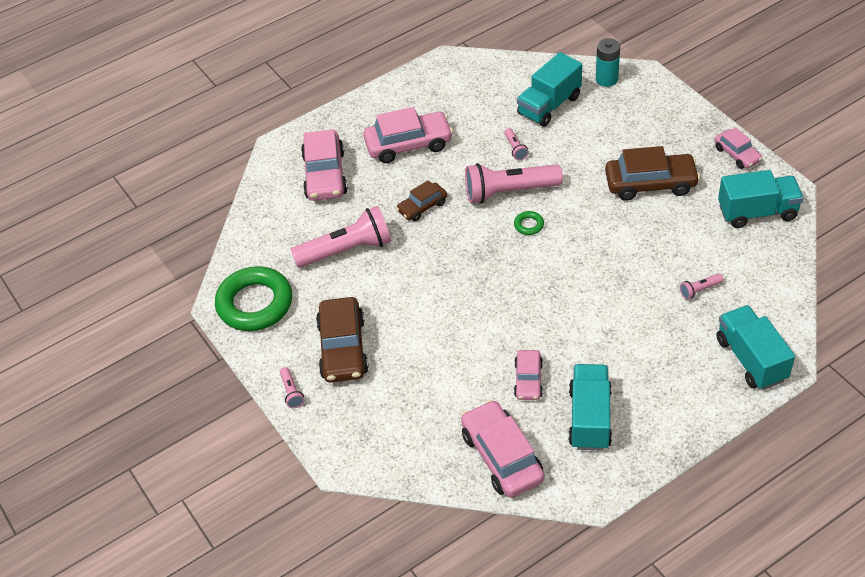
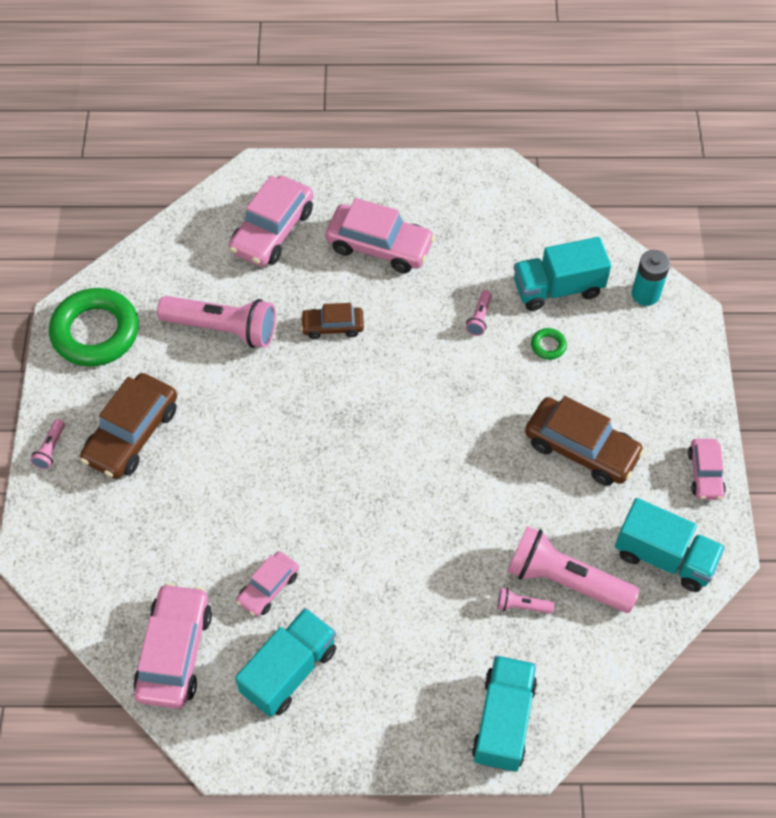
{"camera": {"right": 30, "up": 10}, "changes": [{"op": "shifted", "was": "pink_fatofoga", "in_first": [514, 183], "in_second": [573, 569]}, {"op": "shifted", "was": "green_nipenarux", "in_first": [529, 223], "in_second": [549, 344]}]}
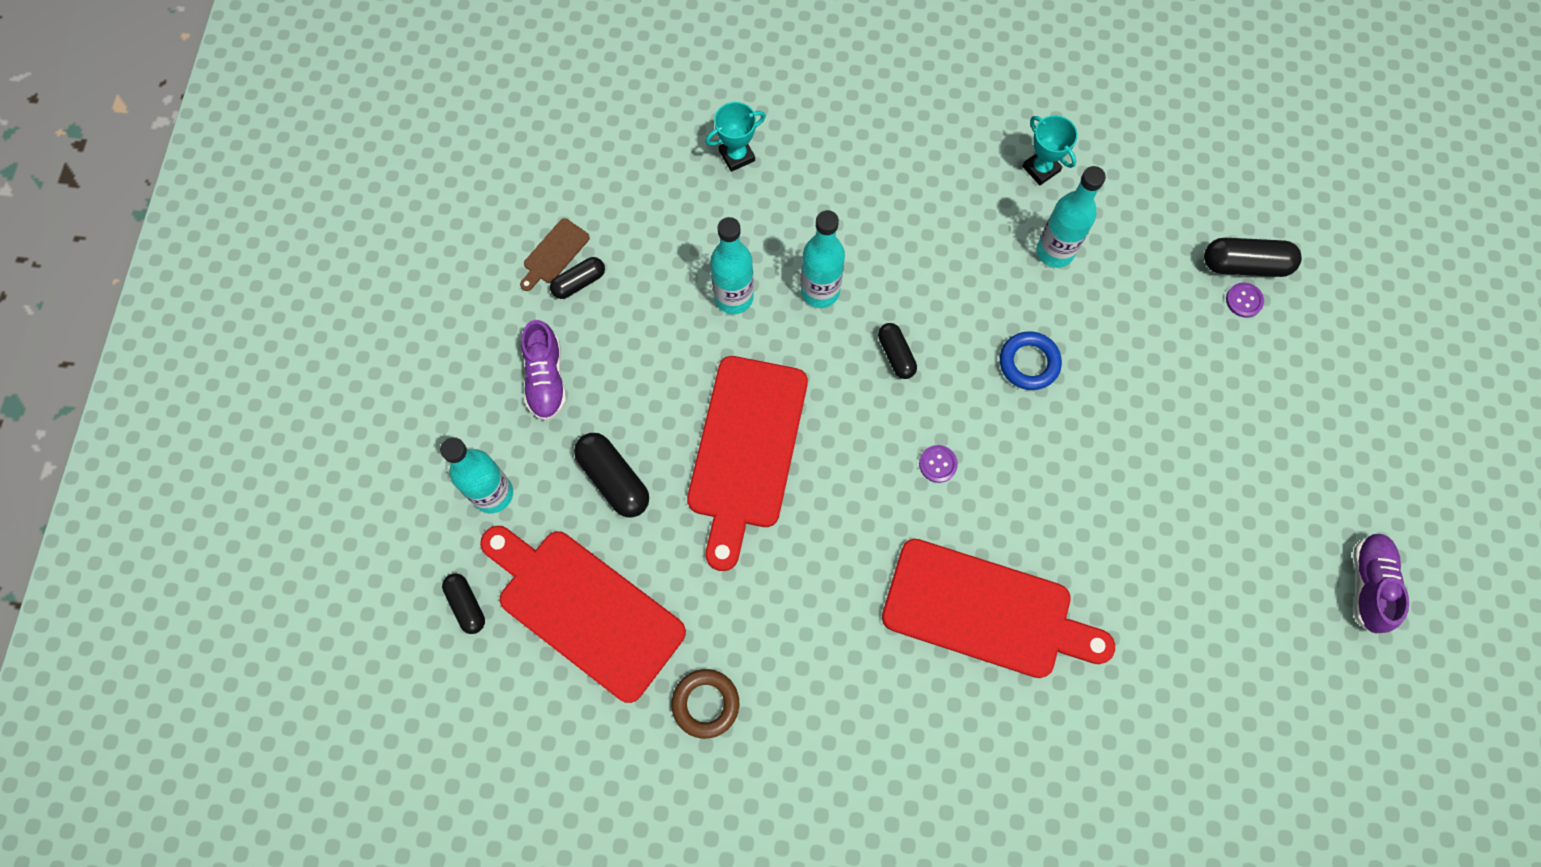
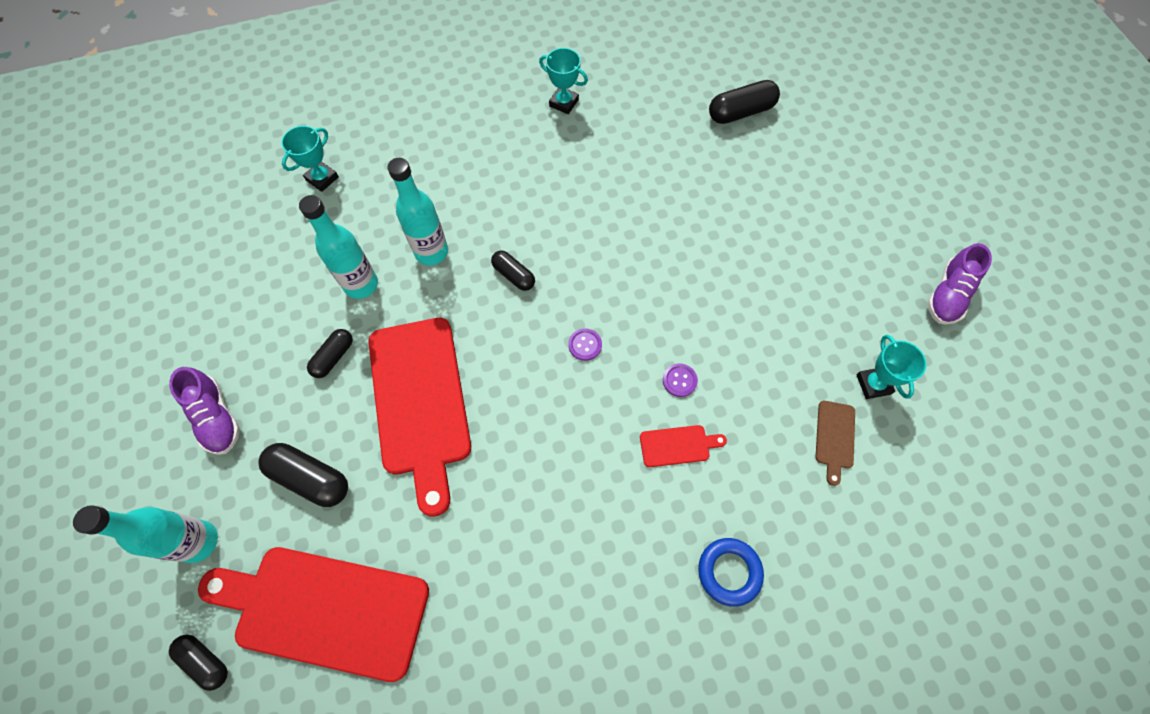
{"camera": {"right": -25, "up": -5}, "changes": [{"op": "gone", "was": "brown_nipenarux", "in_first": [705, 704]}, {"op": "gone", "was": "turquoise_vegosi", "in_first": [1071, 217]}, {"op": "new", "now": "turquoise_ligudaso", "in_second": [891, 367]}, {"op": "shifted", "was": "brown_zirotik", "in_first": [555, 254], "in_second": [835, 443]}, {"op": "shifted", "was": "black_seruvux", "in_first": [577, 278], "in_second": [330, 353]}, {"op": "shifted", "was": "blue_nipenarux", "in_first": [1031, 360], "in_second": [731, 572]}, {"op": "shifted", "was": "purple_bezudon", "in_first": [1245, 300], "in_second": [680, 380]}, {"op": "rotated", "was": "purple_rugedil", "in_first": [1381, 583], "in_second": [959, 284], "clockwise": -135}, {"op": "scaled", "was": "red_zirotik", "in_first": [998, 608], "in_second": [683, 446], "ratio": 0.41}]}
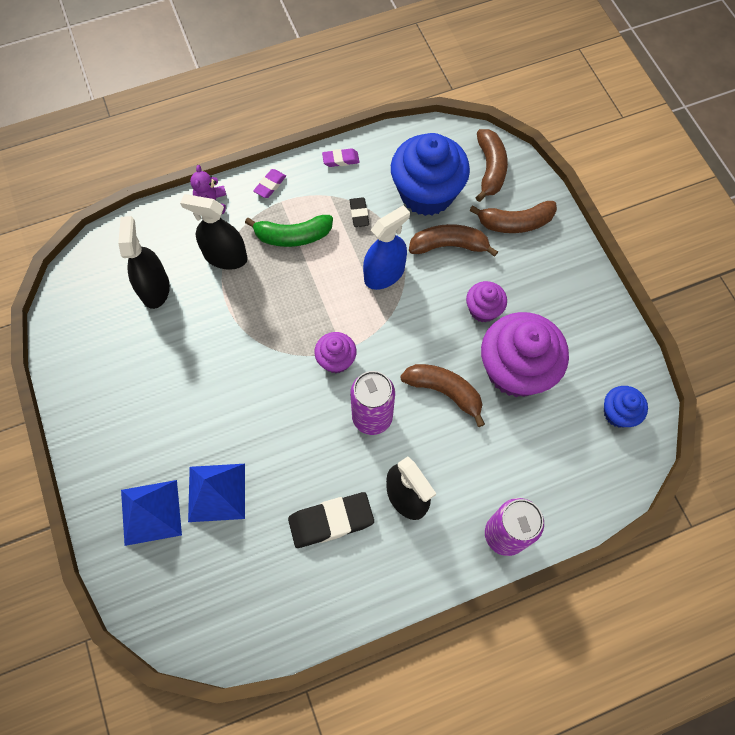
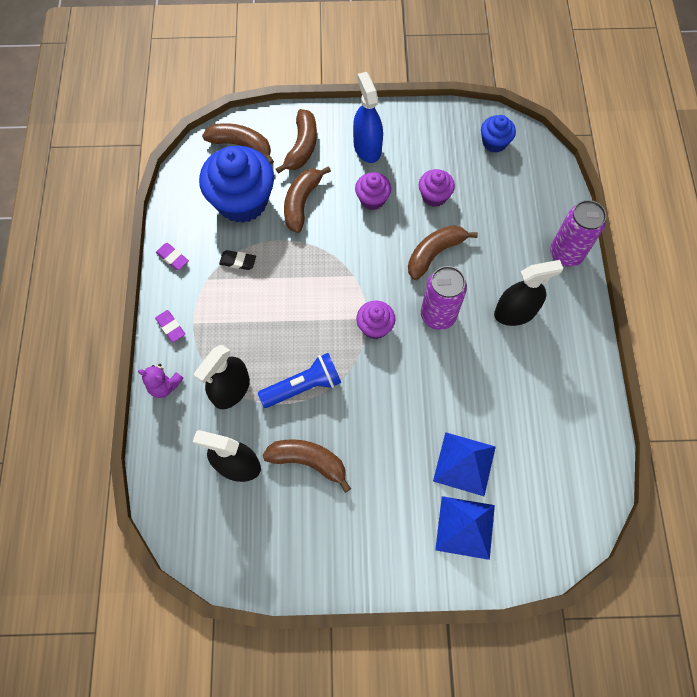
{"camera": {"right": -70, "up": 0}, "changes": [{"op": "gone", "was": "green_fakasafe", "in_first": [289, 231]}, {"op": "gone", "was": "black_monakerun", "in_first": [331, 520]}, {"op": "new", "now": "blue_fatofoga", "in_second": [299, 380]}, {"op": "new", "now": "brown_fakasafe", "in_second": [307, 466]}, {"op": "shifted", "was": "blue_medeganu", "in_first": [386, 247], "in_second": [368, 117]}, {"op": "rotated", "was": "purple_monakerun", "in_first": [341, 157], "in_second": [172, 256], "clockwise": -60}, {"op": "scaled", "was": "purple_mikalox", "in_first": [525, 354], "in_second": [437, 188], "ratio": 0.5}]}
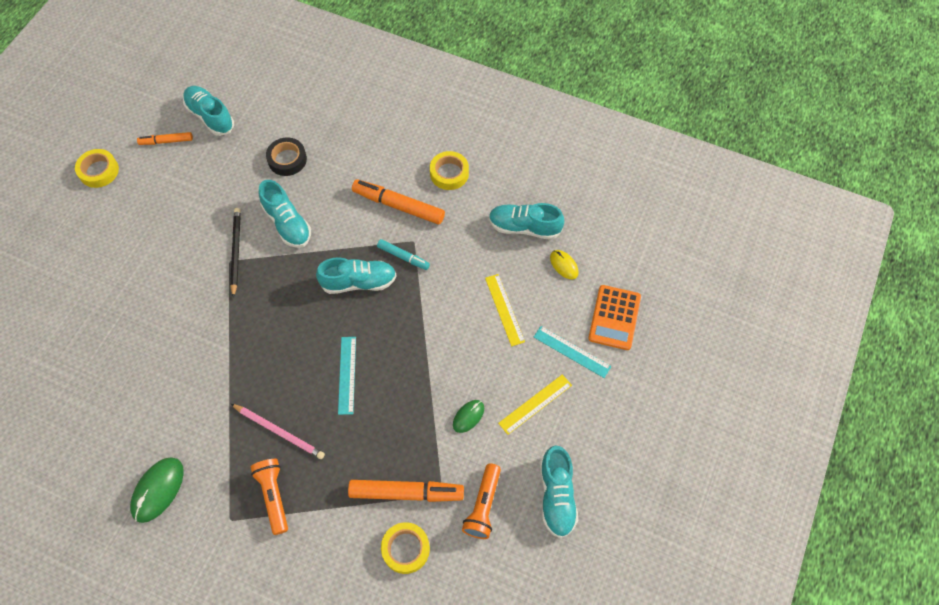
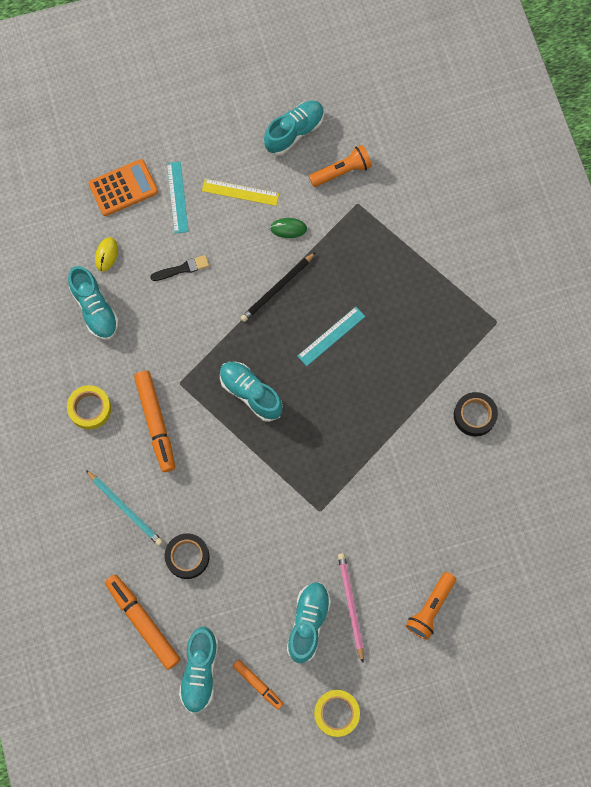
{"camera": {"right": -130, "up": 10}, "changes": [{"op": "gone", "was": "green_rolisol", "in_first": [157, 490]}, {"op": "gone", "was": "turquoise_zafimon", "in_first": [403, 254]}, {"op": "gone", "was": "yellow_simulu", "in_first": [405, 548]}, {"op": "new", "now": "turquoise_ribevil", "in_second": [124, 508]}, {"op": "new", "now": "black_simulu", "in_second": [476, 414]}, {"op": "shifted", "was": "black_ribevil", "in_first": [235, 253], "in_second": [278, 287]}, {"op": "shifted", "was": "pink_ribevil", "in_first": [278, 431], "in_second": [351, 608]}, {"op": "shifted", "was": "orange_fatofoga", "in_first": [269, 497], "in_second": [431, 606]}, {"op": "shifted", "was": "turquoise_rugedil", "in_first": [285, 214], "in_second": [309, 623]}, {"op": "shifted", "was": "orange_zafimon", "in_first": [406, 491], "in_second": [143, 622]}, {"op": "swapped", "was": "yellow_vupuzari", "now": "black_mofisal", "in_first": [505, 310], "in_second": [179, 268]}]}
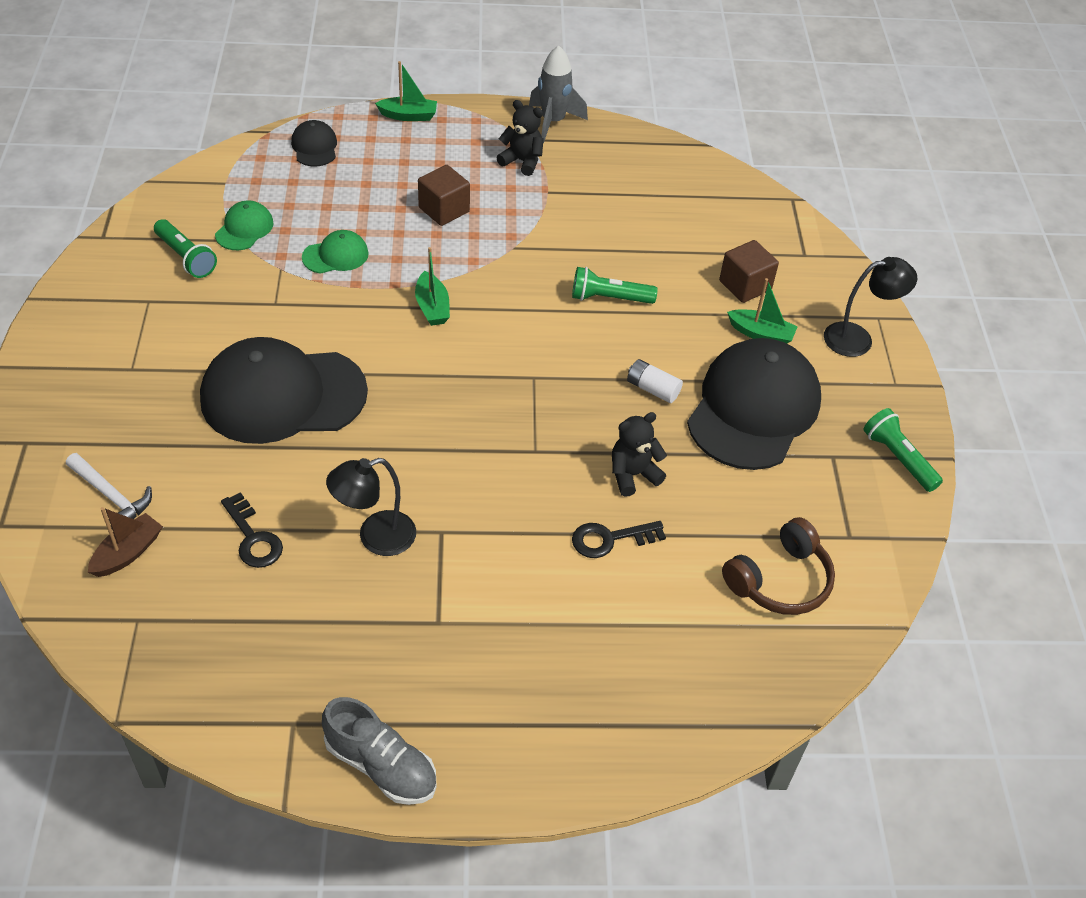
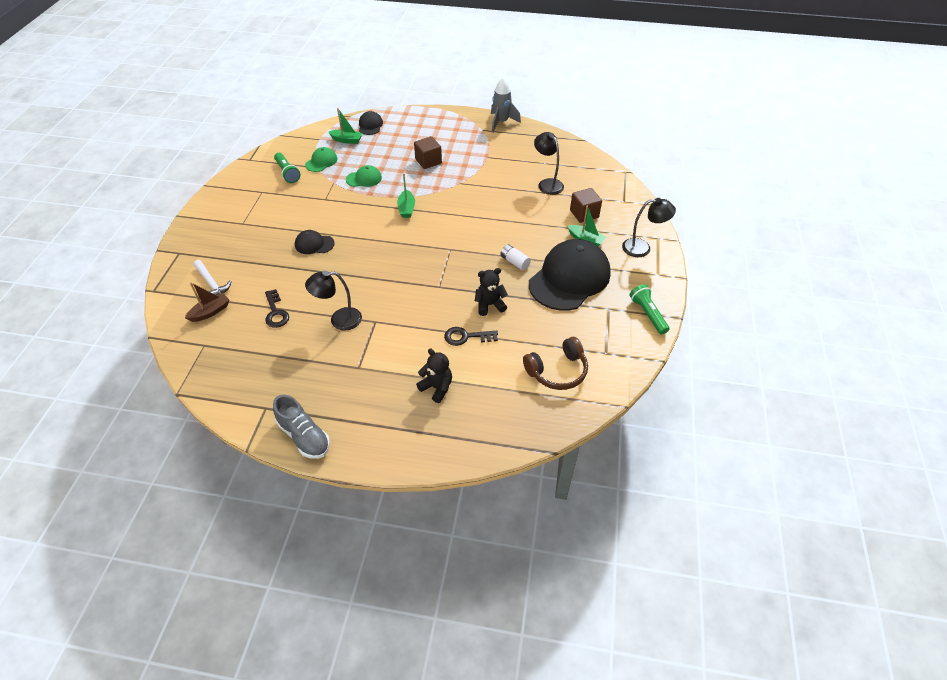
{"camera": {"right": 15, "up": 0}, "changes": [{"op": "gone", "was": "green_fatofoga", "in_first": [615, 285]}, {"op": "new", "now": "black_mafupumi", "in_second": [549, 163]}, {"op": "shifted", "was": "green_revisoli", "in_first": [406, 91], "in_second": [346, 126]}, {"op": "shifted", "was": "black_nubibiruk", "in_first": [520, 138], "in_second": [434, 376]}, {"op": "scaled", "was": "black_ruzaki", "in_first": [284, 390], "in_second": [315, 242], "ratio": 0.45}]}
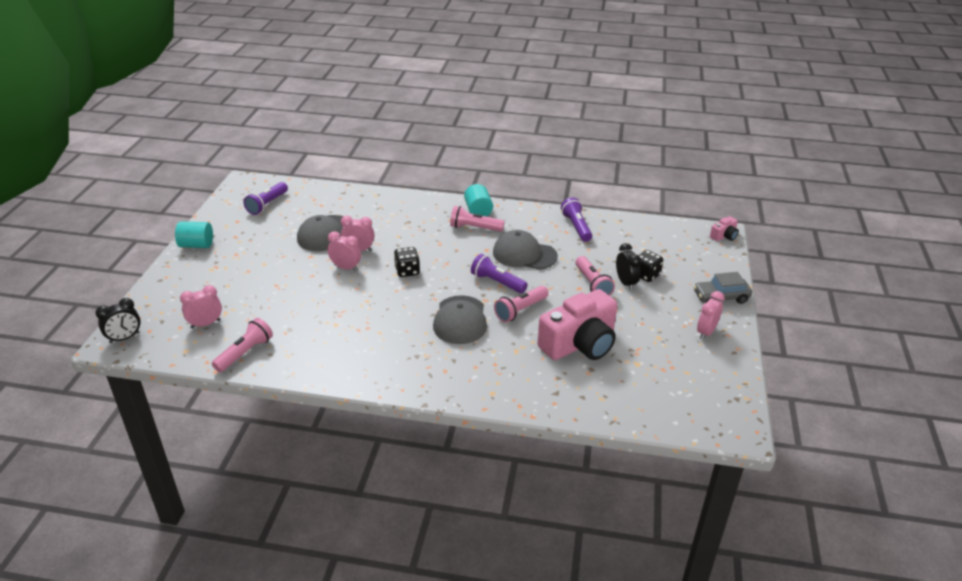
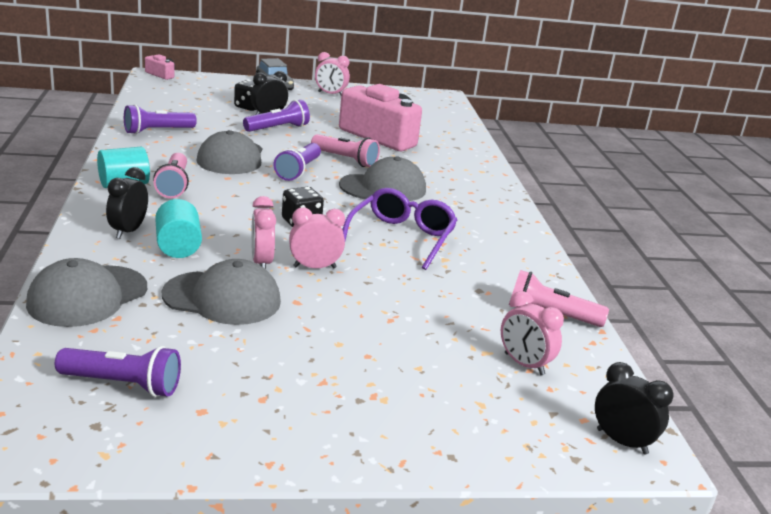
{"camera": {"right": -110, "up": -10}, "changes": [{"op": "new", "now": "grey_ruzaki", "in_second": [86, 292]}, {"op": "new", "now": "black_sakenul", "in_second": [127, 203]}, {"op": "new", "now": "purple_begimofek", "in_second": [399, 229]}, {"op": "shifted", "was": "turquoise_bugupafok", "in_first": [194, 234], "in_second": [178, 228]}, {"op": "repainted", "was": "pink_fatofoga", "now": "purple_fatofoga", "in_first": [595, 276], "in_second": [276, 116]}, {"op": "rotated", "was": "pink_sakenul", "in_first": [344, 251], "in_second": [317, 237], "clockwise": 75}]}
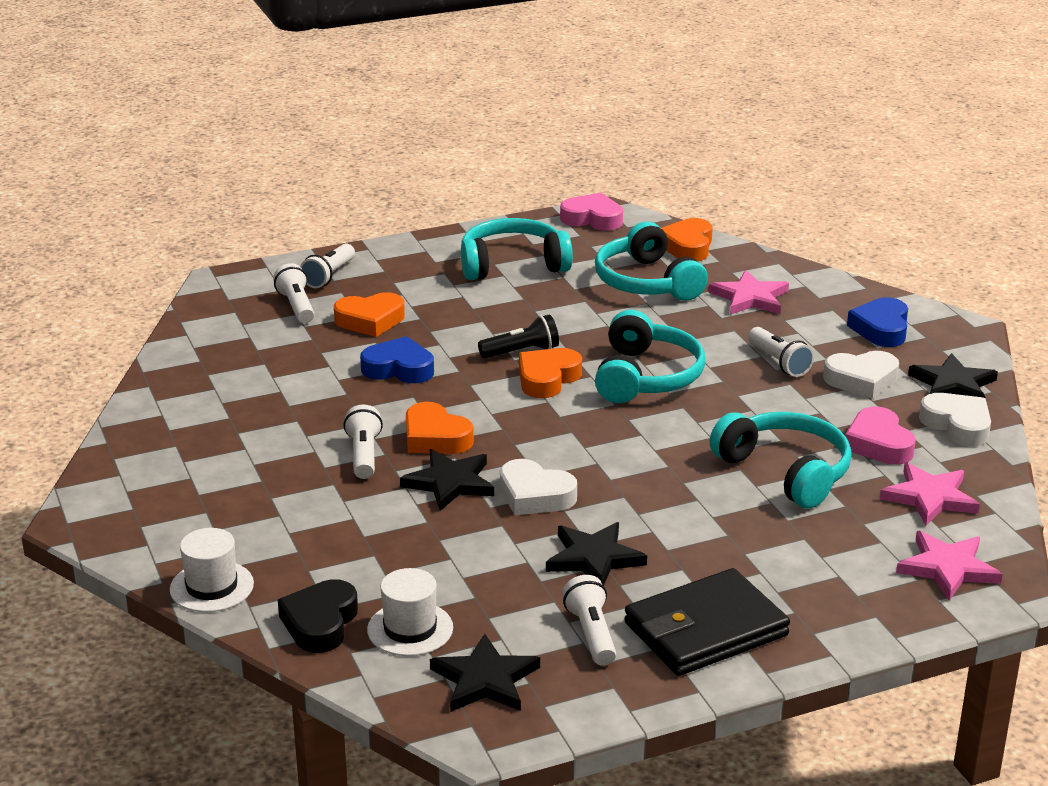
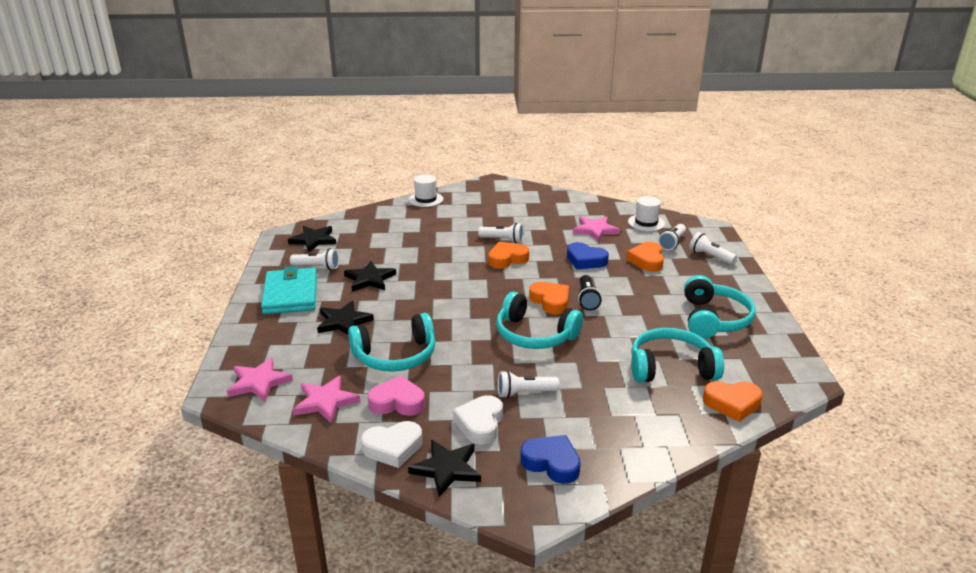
{"camera": {"right": 110, "up": 0}, "changes": [{"op": "gone", "was": "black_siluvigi", "in_first": [318, 616]}, {"op": "gone", "was": "white_siluvigi", "in_first": [538, 487]}, {"op": "gone", "was": "pink_siluvigi", "in_first": [591, 212]}, {"op": "shifted", "was": "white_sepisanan", "in_first": [410, 612], "in_second": [646, 213]}, {"op": "shifted", "was": "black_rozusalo", "in_first": [447, 480], "in_second": [345, 318]}, {"op": "shifted", "was": "pink_rozusalo", "in_first": [749, 292], "in_second": [596, 229]}, {"op": "repainted", "was": "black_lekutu", "now": "turquoise_lekutu", "in_first": [707, 622], "in_second": [289, 290]}, {"op": "rotated", "was": "white_fatofoga", "in_first": [293, 293], "in_second": [672, 237], "clockwise": 120}, {"op": "rotated", "was": "blue_siluvigi", "in_first": [397, 359], "in_second": [588, 255], "clockwise": 90}, {"op": "rotated", "was": "orange_siluvigi", "in_first": [687, 239], "in_second": [733, 401], "clockwise": 150}]}
